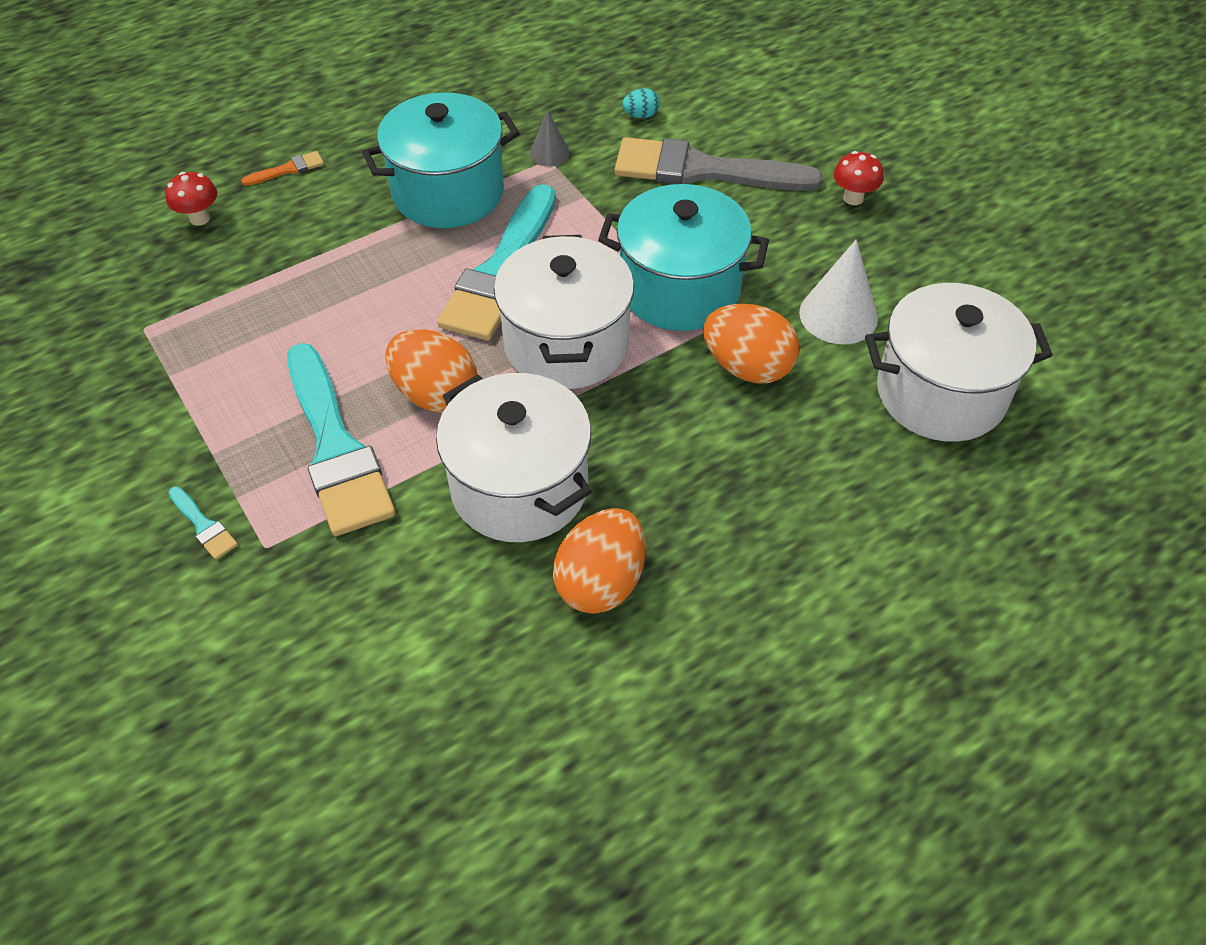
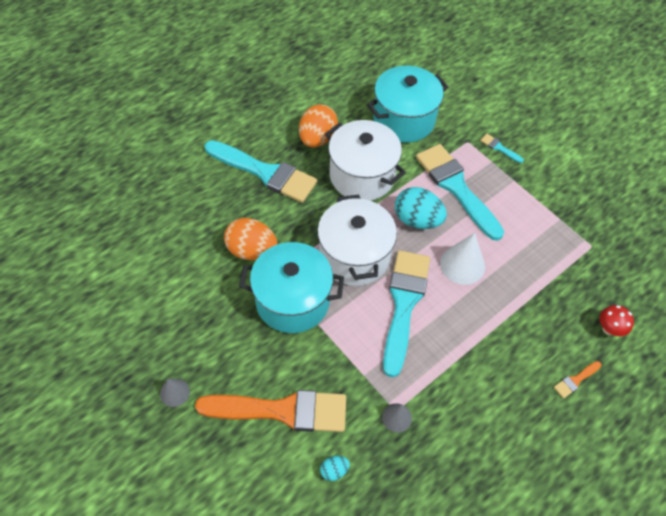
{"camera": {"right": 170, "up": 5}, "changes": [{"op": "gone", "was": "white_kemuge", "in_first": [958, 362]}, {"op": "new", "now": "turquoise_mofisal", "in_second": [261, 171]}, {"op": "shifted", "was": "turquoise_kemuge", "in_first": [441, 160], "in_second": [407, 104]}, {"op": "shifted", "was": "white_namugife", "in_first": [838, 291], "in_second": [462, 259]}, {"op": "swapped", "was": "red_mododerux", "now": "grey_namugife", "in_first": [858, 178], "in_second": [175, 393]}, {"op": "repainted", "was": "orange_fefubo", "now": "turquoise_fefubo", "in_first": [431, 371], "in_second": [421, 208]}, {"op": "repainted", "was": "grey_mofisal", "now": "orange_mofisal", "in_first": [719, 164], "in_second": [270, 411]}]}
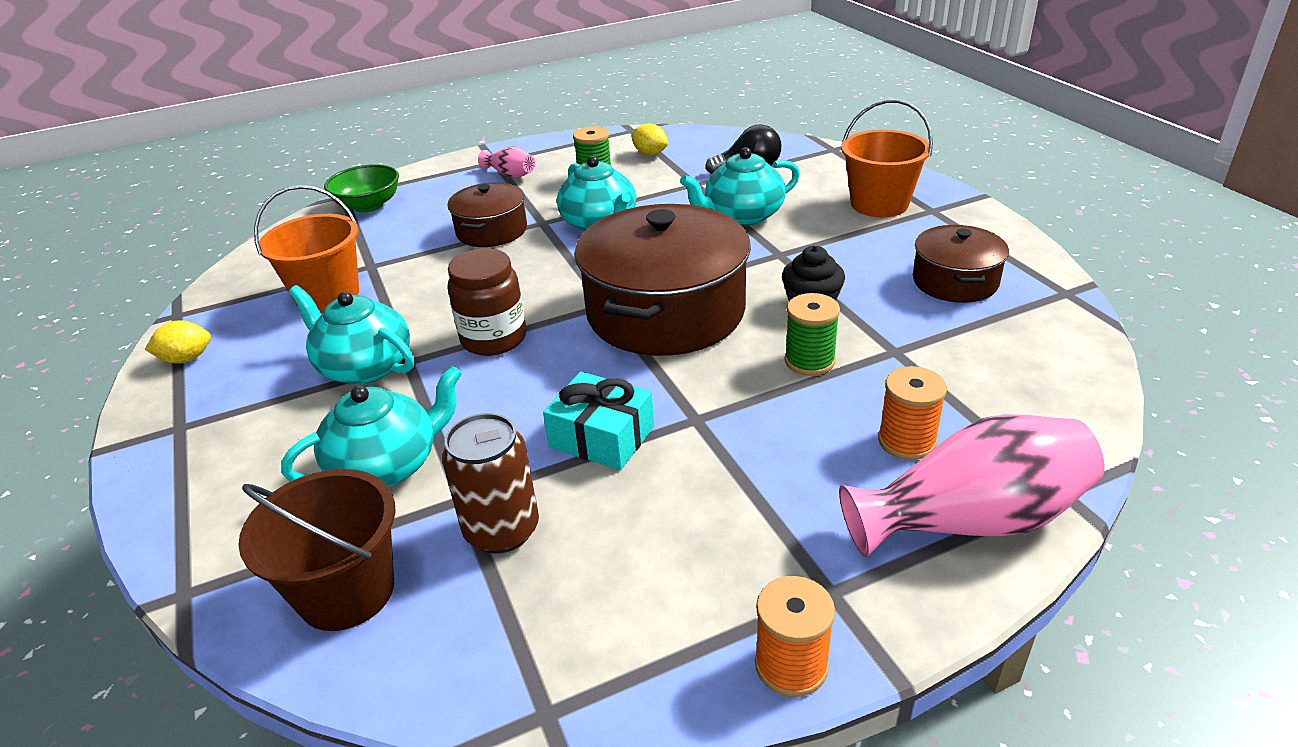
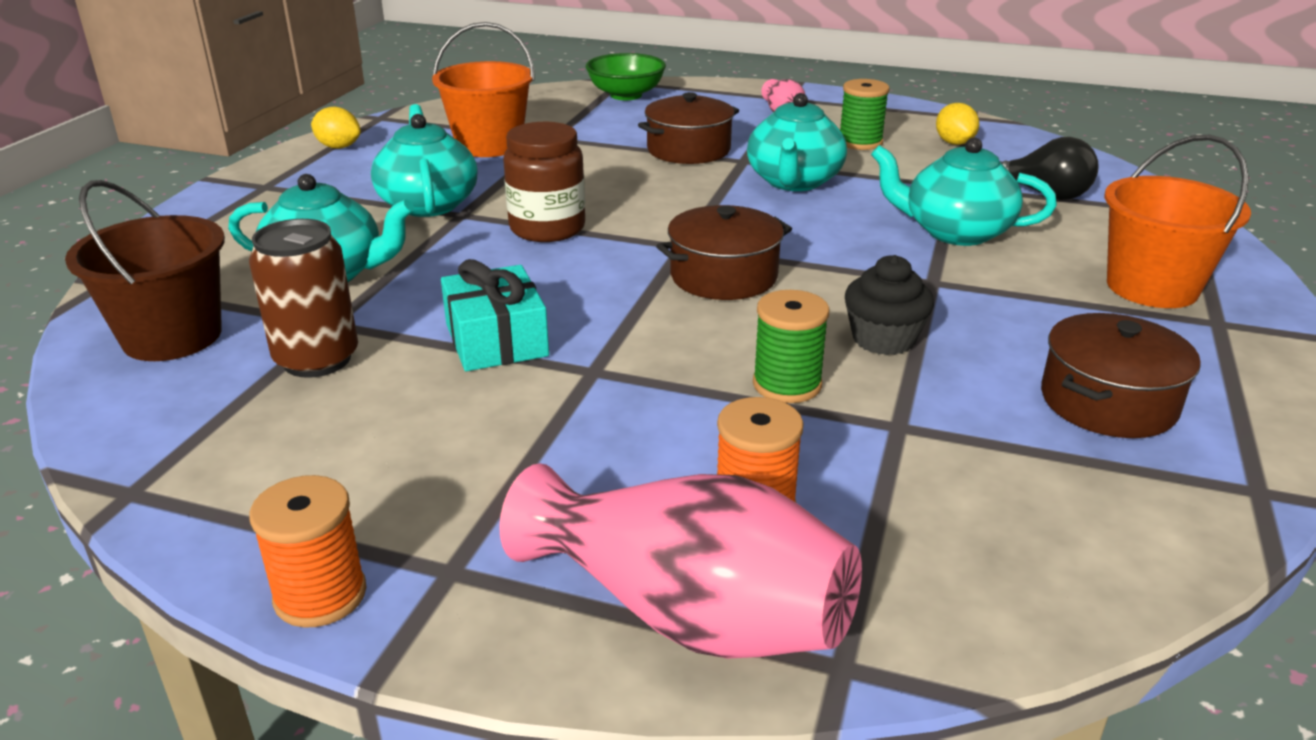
{"camera": {"right": 40, "up": -5}, "changes": [{"op": "scaled", "was": "brown_kemuge", "in_first": [663, 280], "in_second": [724, 252], "ratio": 0.53}]}
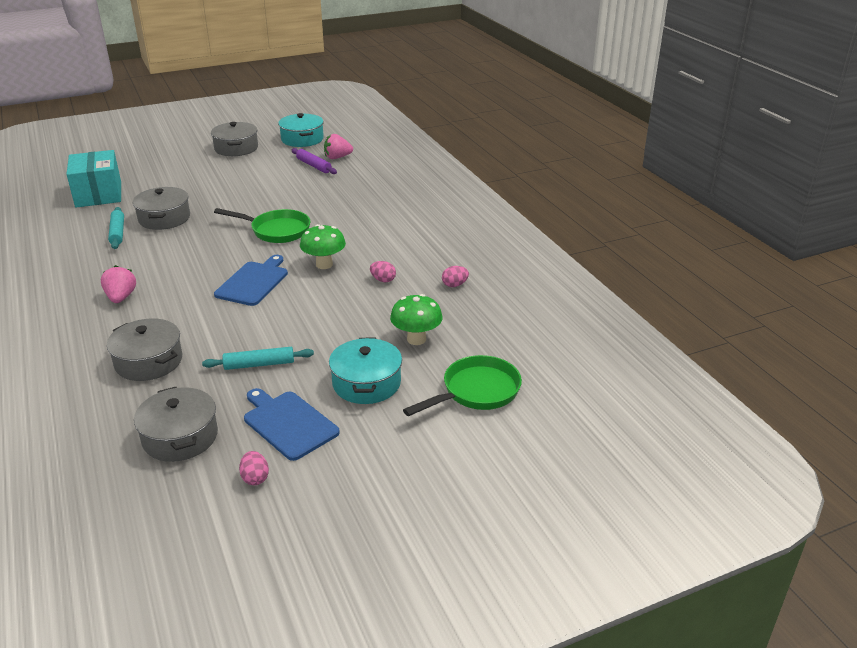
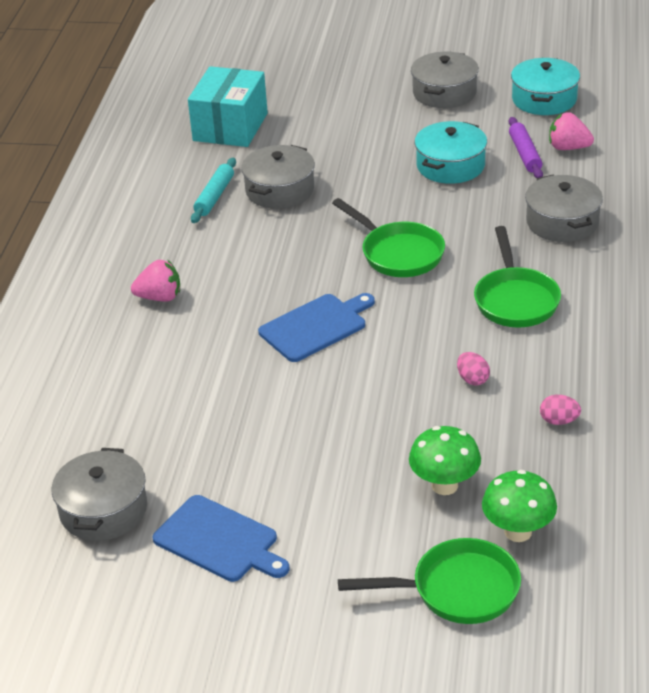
{"camera": {"right": 35, "up": 5}, "changes": [{"op": "gone", "was": "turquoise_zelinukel", "in_first": [258, 358]}, {"op": "gone", "was": "pink_fefubo", "in_first": [254, 468]}, {"op": "new", "now": "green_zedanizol", "in_second": [517, 276]}, {"op": "shifted", "was": "grey_kemuge", "in_first": [144, 349], "in_second": [564, 208]}, {"op": "shifted", "was": "green_mododerux", "in_first": [323, 246], "in_second": [519, 506]}, {"op": "shifted", "was": "turquoise_kemuge", "in_first": [365, 371], "in_second": [451, 152]}, {"op": "rotated", "was": "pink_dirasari", "in_first": [118, 284], "in_second": [155, 281], "clockwise": 60}, {"op": "rotated", "was": "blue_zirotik", "in_first": [292, 424], "in_second": [220, 538], "clockwise": 135}]}
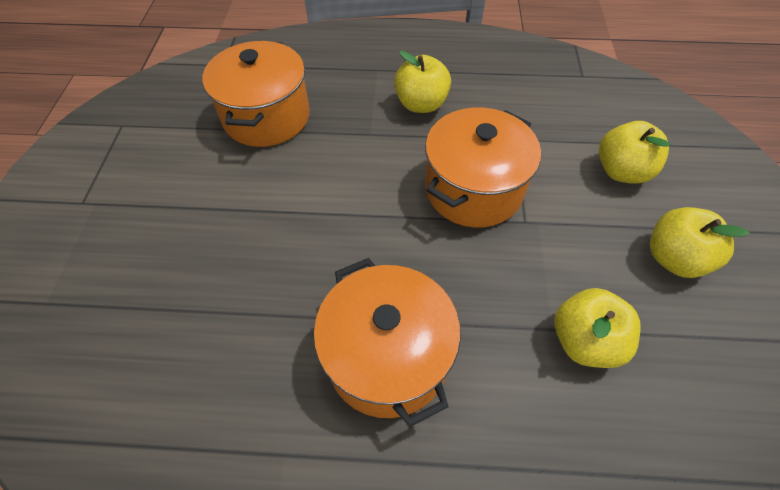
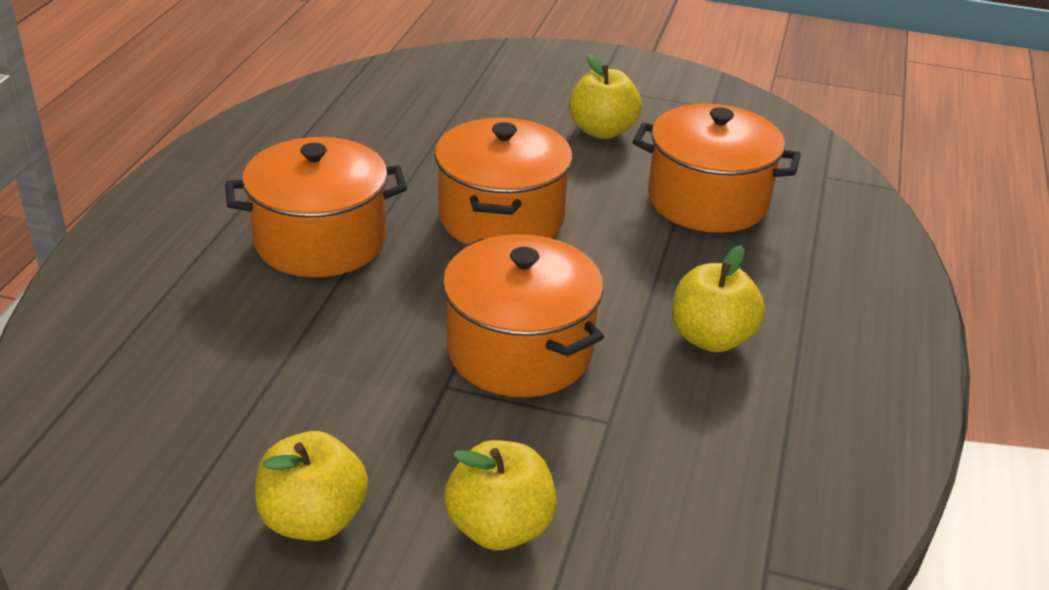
{"camera": {"right": 100, "up": -20}, "changes": [{"op": "new", "now": "orange_kemuge", "in_second": [503, 181]}, {"op": "shifted", "was": "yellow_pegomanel", "in_first": [597, 328], "in_second": [605, 96]}]}
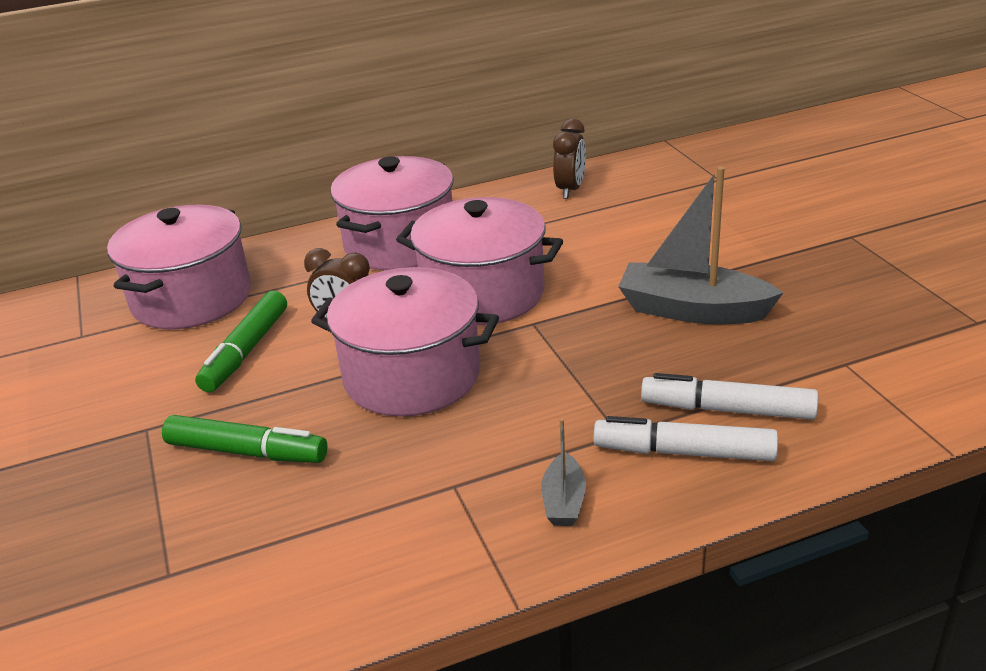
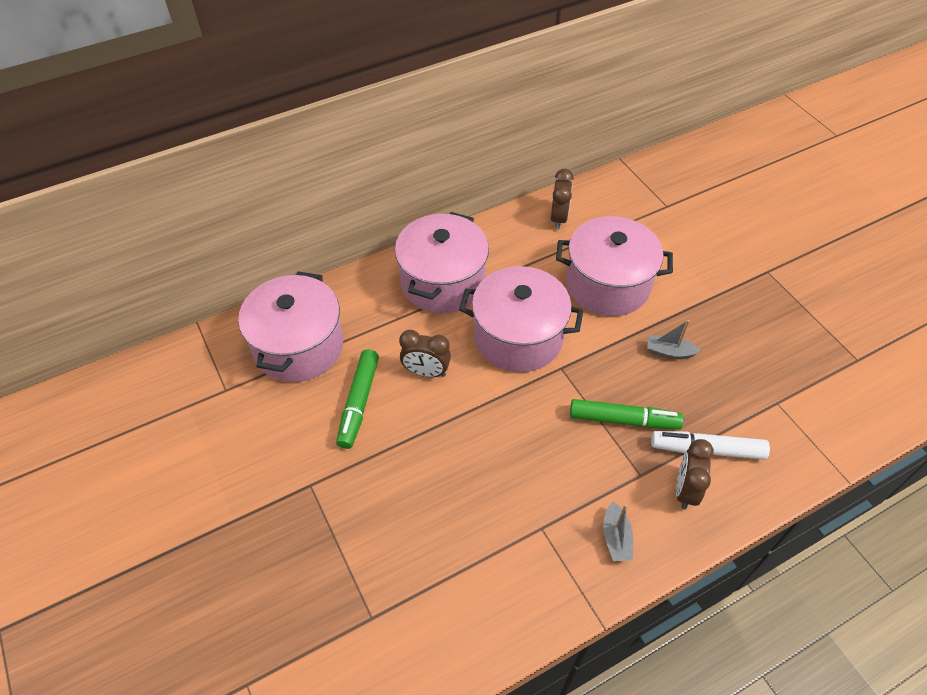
{"camera": {"right": -10, "up": 20}, "changes": [{"op": "shifted", "was": "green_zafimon", "in_first": [245, 439], "in_second": [626, 414]}, {"op": "shifted", "was": "pink_kemuge", "in_first": [405, 342], "in_second": [614, 266]}, {"op": "swapped", "was": "white_zafimon", "now": "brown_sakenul", "in_first": [686, 438], "in_second": [695, 474]}, {"op": "scaled", "was": "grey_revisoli", "in_first": [700, 245], "in_second": [674, 339], "ratio": 0.49}]}
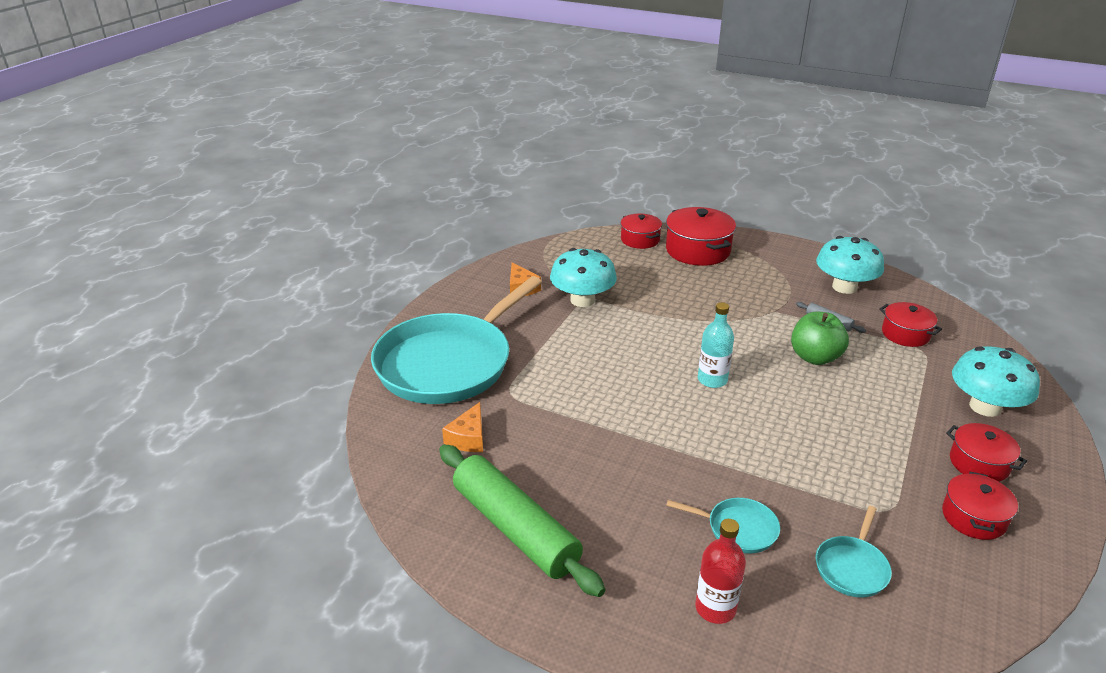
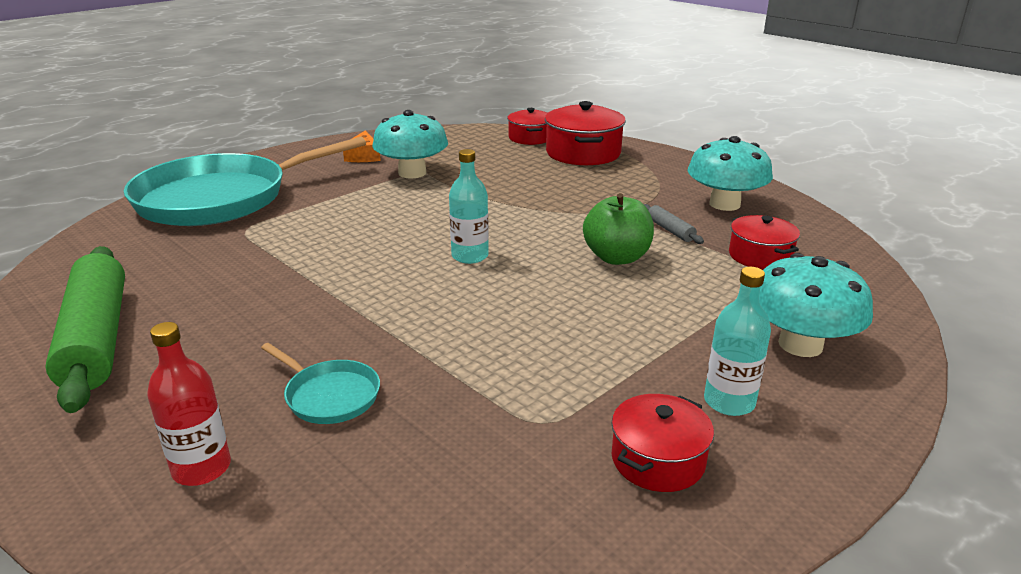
{"camera": {"right": 20, "up": -5}, "changes": [{"op": "gone", "was": "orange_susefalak", "in_first": [462, 427]}, {"op": "gone", "was": "turquoise_zedanizol", "in_first": [854, 552]}, {"op": "swapped", "was": "red_kemuge", "now": "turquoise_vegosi", "in_first": [986, 452], "in_second": [737, 341]}]}
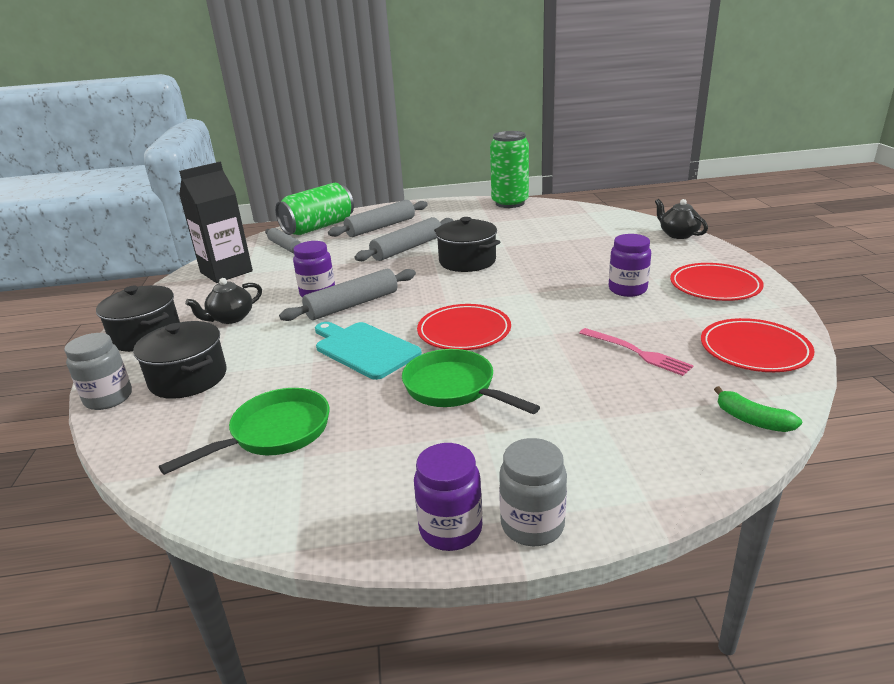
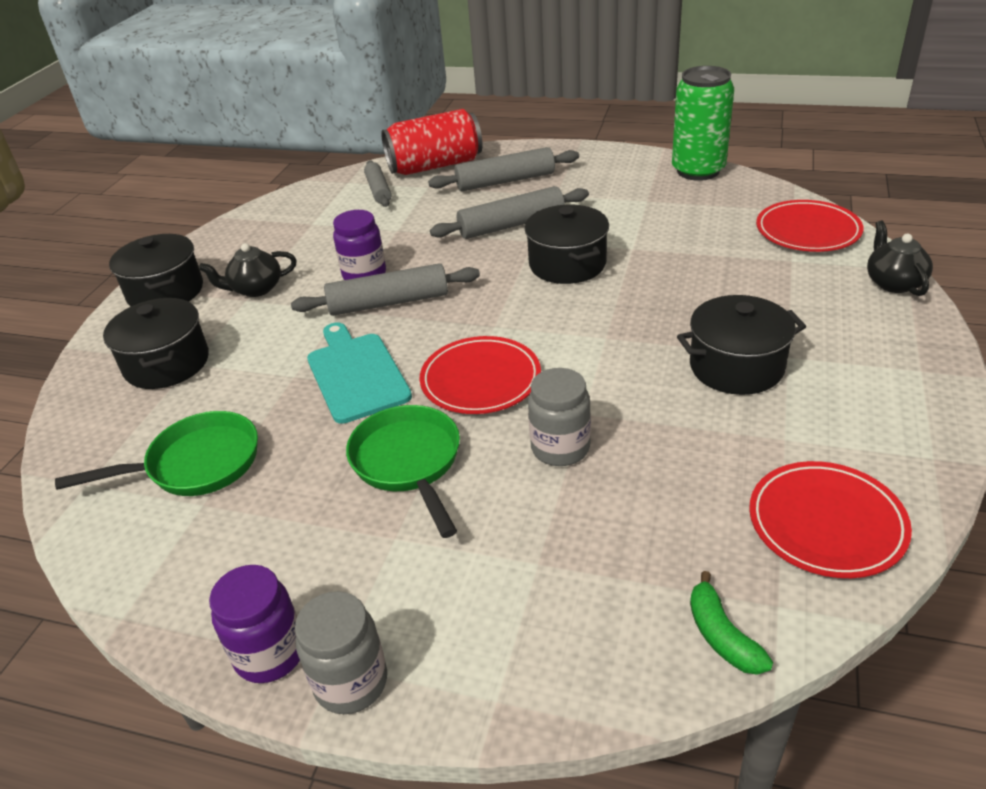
{"camera": {"right": 25, "up": 10}, "changes": [{"op": "gone", "was": "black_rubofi", "in_first": [216, 222]}, {"op": "gone", "was": "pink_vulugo", "in_first": [636, 352]}, {"op": "shifted", "was": "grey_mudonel", "in_first": [98, 371], "in_second": [559, 417]}, {"op": "shifted", "was": "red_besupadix", "in_first": [717, 282], "in_second": [809, 226]}, {"op": "swapped", "was": "purple_mudonel", "now": "black_kemuge", "in_first": [630, 265], "in_second": [741, 345]}, {"op": "repainted", "was": "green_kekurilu", "now": "red_kekurilu", "in_first": [314, 208], "in_second": [431, 142]}]}
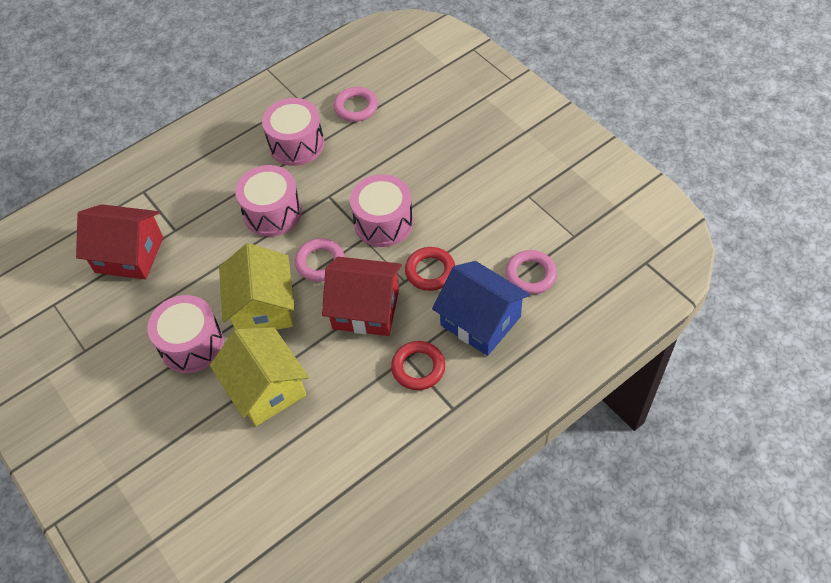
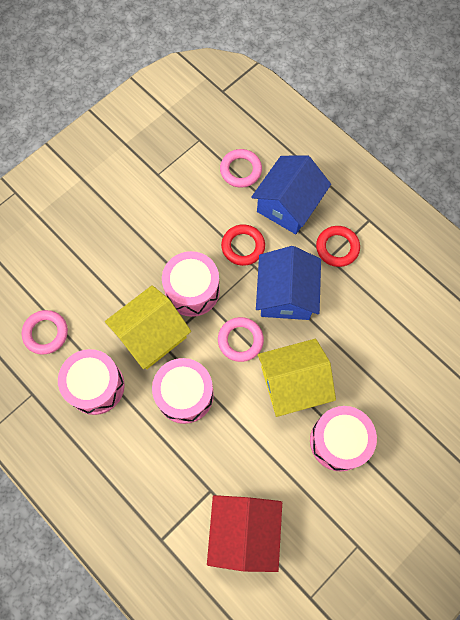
{"camera": {"right": -100, "up": 15}, "changes": [{"op": "shifted", "was": "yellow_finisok", "in_first": [259, 377], "in_second": [148, 327]}, {"op": "repainted", "was": "red_finisok", "now": "blue_finisok", "in_first": [362, 296], "in_second": [288, 283]}]}
